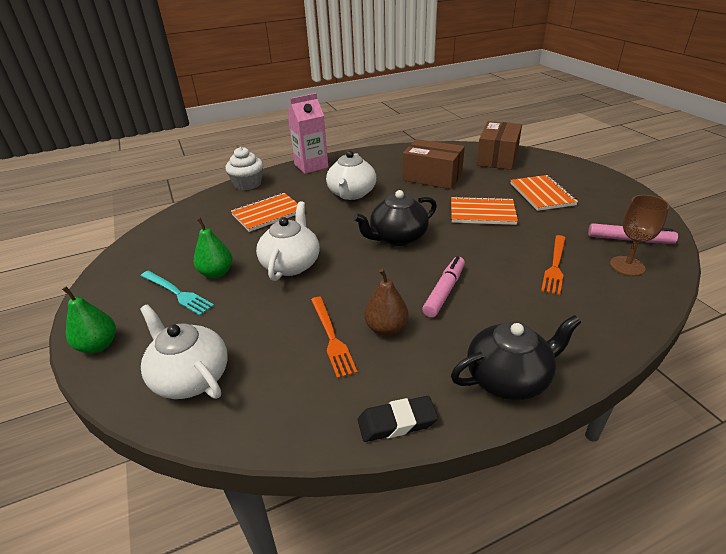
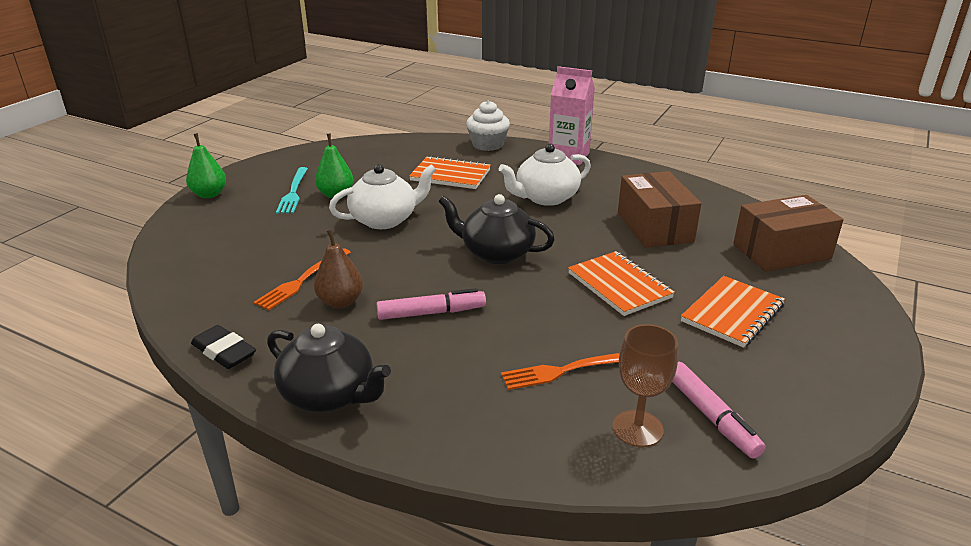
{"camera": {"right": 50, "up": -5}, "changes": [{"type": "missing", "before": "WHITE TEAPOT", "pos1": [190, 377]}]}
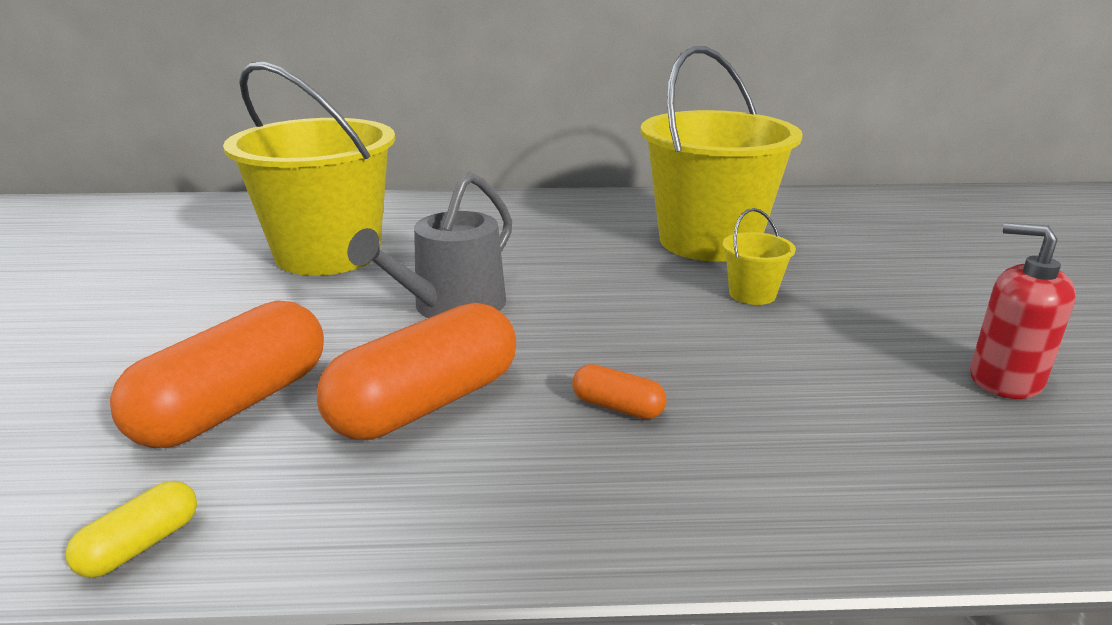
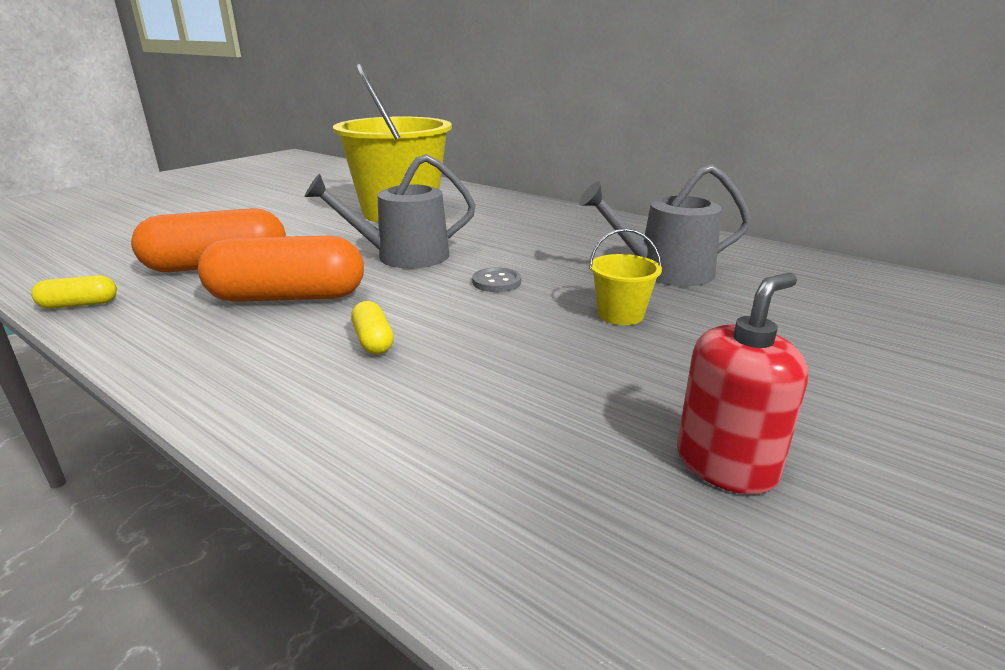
{"camera": {"right": 40, "up": 0}, "changes": [{"type": "appeared", "after": "GREY BUTTON", "pos2": [496, 282]}, {"type": "exchanged", "before": "YELLOW BUCKET", "after": "GREY WATERING CAN", "pos1": [709, 241], "pos2": [665, 272]}, {"type": "colour", "before": "ORANGE CAPSULE", "after": "YELLOW CAPSULE", "pos1": [617, 407], "pos2": [373, 341]}, {"type": "spun", "before": "RED SOAP DISPENSER", "pos1": [1005, 380], "pos2": [726, 464], "turn": 60}]}
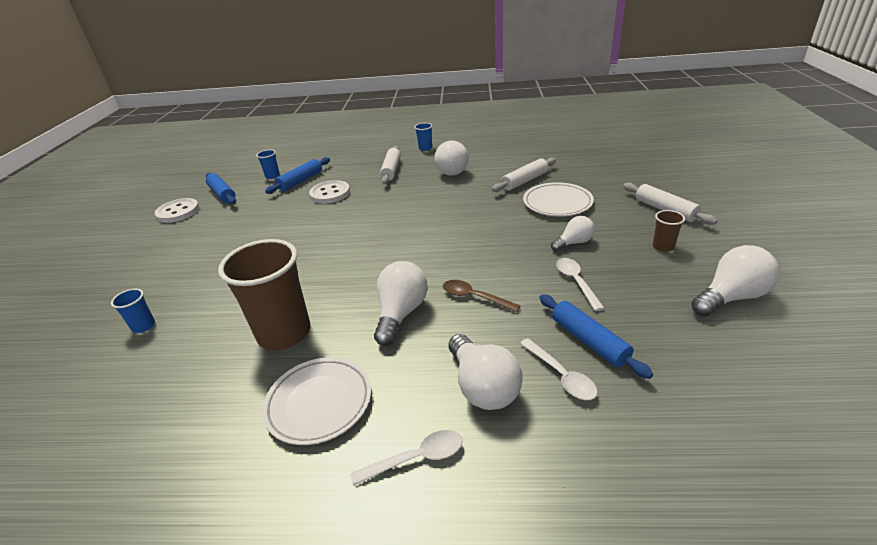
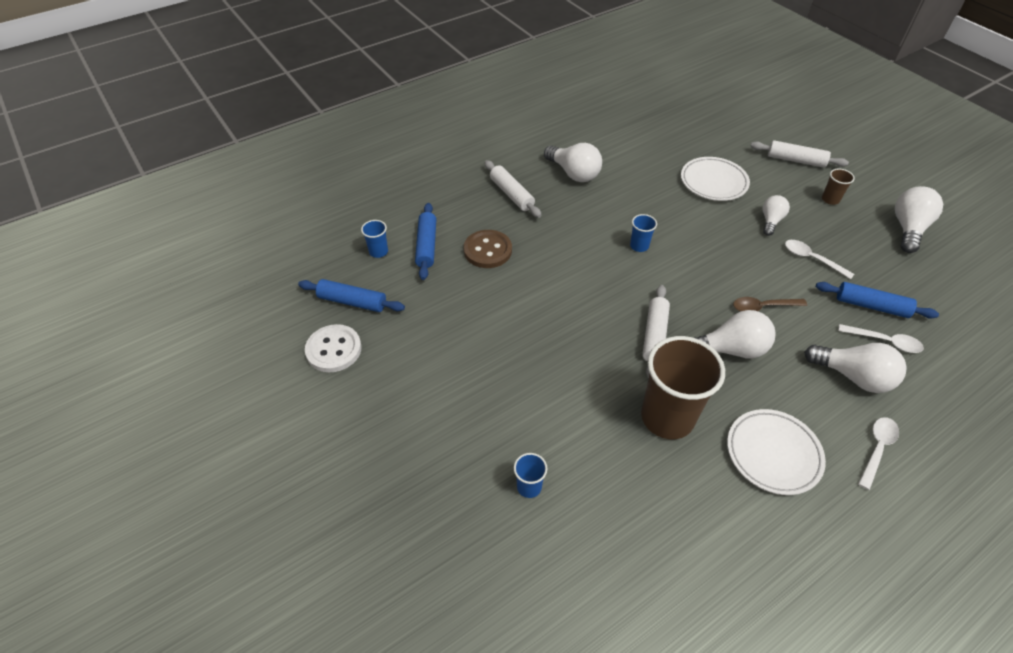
{"camera": {"right": -40, "up": 15}, "changes": [{"type": "relocated", "before": "BLUE CUP", "pos1": [425, 148], "pos2": [639, 246]}, {"type": "relocated", "before": "WHITE ROLLING PIN", "pos1": [525, 181], "pos2": [654, 335]}, {"type": "colour", "before": "WHITE BUTTON", "after": "BROWN BUTTON", "pos1": [330, 194], "pos2": [487, 250]}, {"type": "spun", "before": "WHITE LIGHT BULB", "pos1": [401, 313], "pos2": [730, 349], "turn": 105}]}
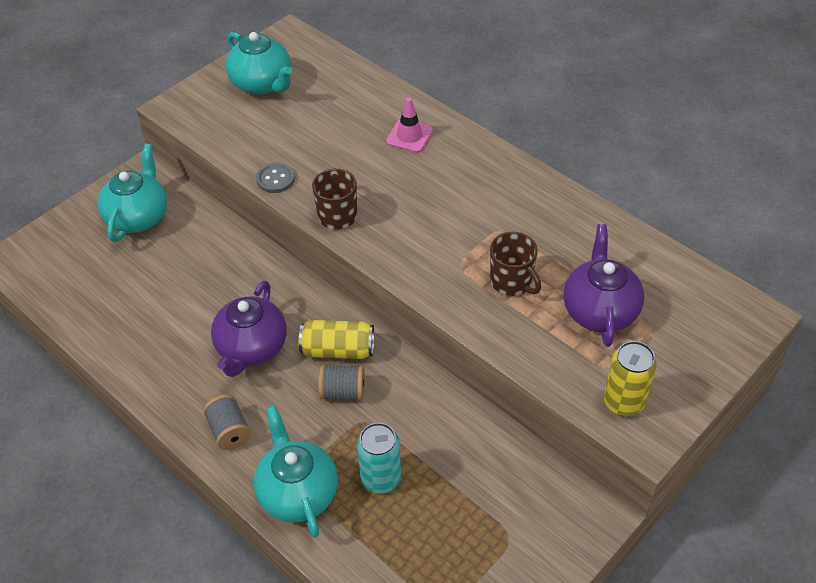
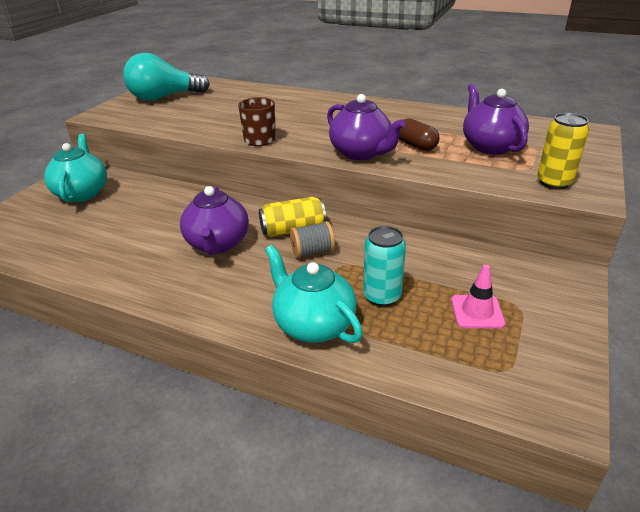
{"camera": {"right": -20, "up": -15}, "changes": [{"type": "missing", "before": "GREY SPOOL", "pos1": [229, 431]}, {"type": "missing", "before": "GREY BUTTON", "pos1": [275, 179]}, {"type": "appeared", "after": "PURPLE TEAPOT", "pos2": [361, 153]}, {"type": "relocated", "before": "PINK TRAFFIC CONE", "pos1": [409, 136], "pos2": [477, 312]}, {"type": "exchanged", "before": "TURQUOISE TEAPOT", "after": "TURQUOISE LIGHT BULB", "pos1": [262, 84], "pos2": [164, 97]}, {"type": "exchanged", "before": "BROWN MUG", "after": "BROWN CAPSULE", "pos1": [512, 282], "pos2": [416, 145]}]}
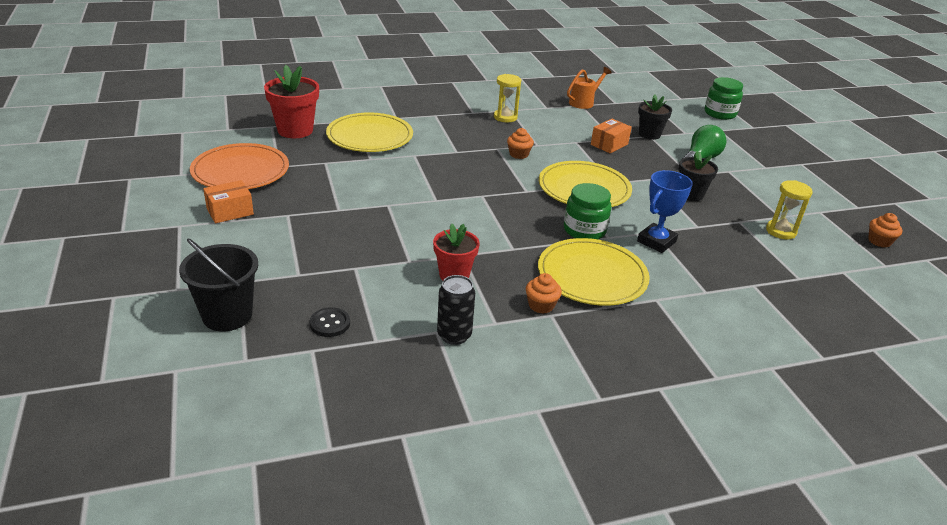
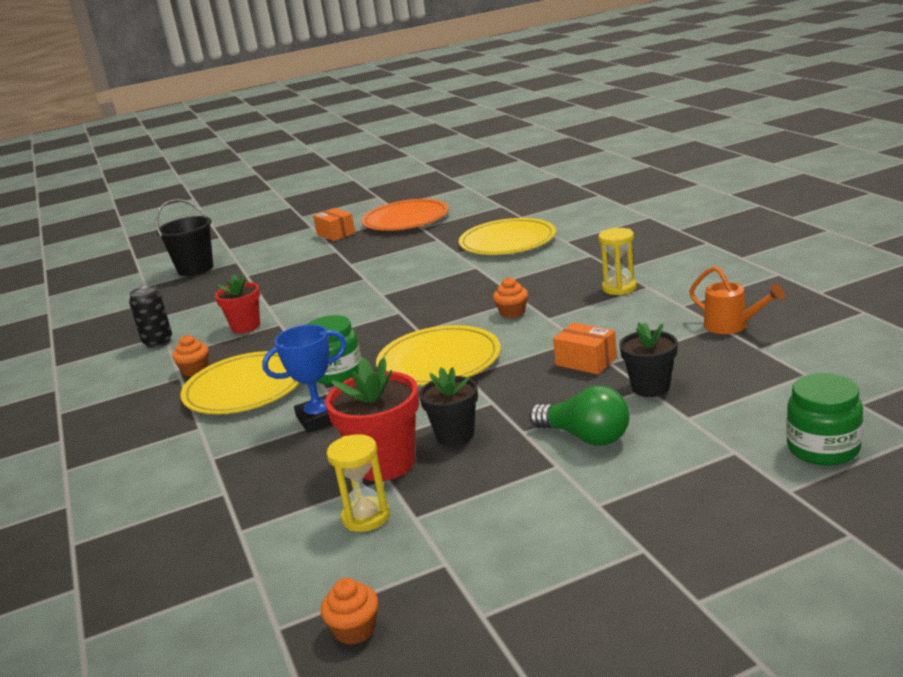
{"camera": {"right": 90, "up": -10}, "changes": [{"type": "missing", "before": "BLACK BUTTON", "pos1": [330, 323]}, {"type": "relocated", "before": "RED FLOWER POT", "pos1": [295, 130], "pos2": [385, 464]}, {"type": "spun", "before": "BLUE TROPHY", "pos1": [656, 241], "pos2": [319, 418], "turn": -60}]}
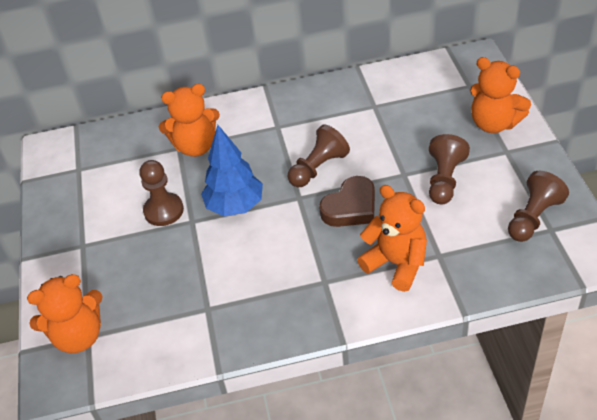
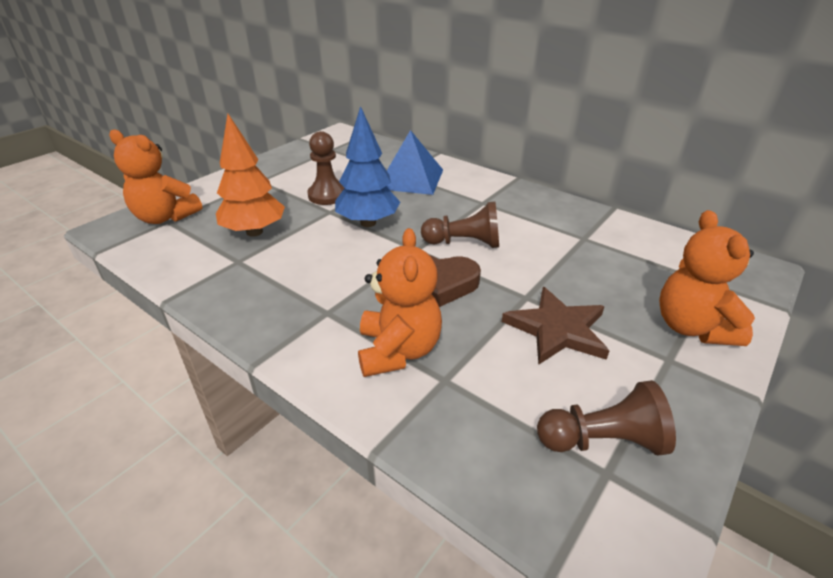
{"camera": {"right": 45, "up": -10}, "changes": [{"type": "appeared", "after": "ORANGE TREE", "pos2": [254, 232]}, {"type": "exchanged", "before": "ORANGE TEDDY BEAR", "after": "BLUE PYRAMID", "pos1": [196, 146], "pos2": [410, 179]}, {"type": "exchanged", "before": "BROWN PAWN", "after": "BROWN STAR", "pos1": [444, 180], "pos2": [557, 329]}]}
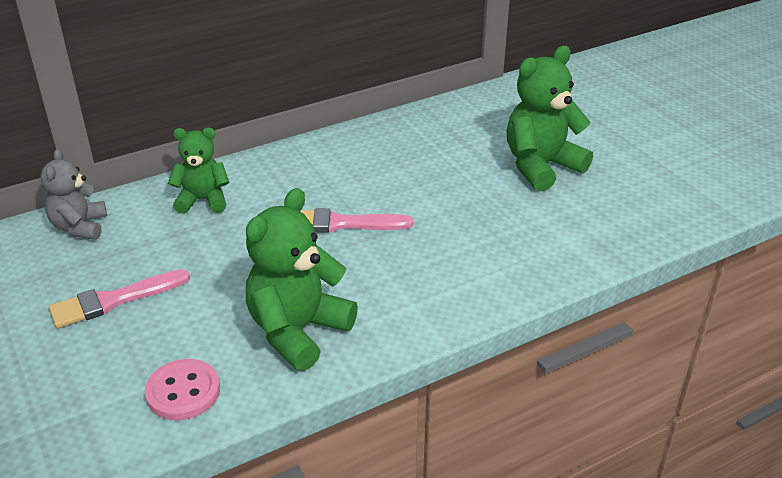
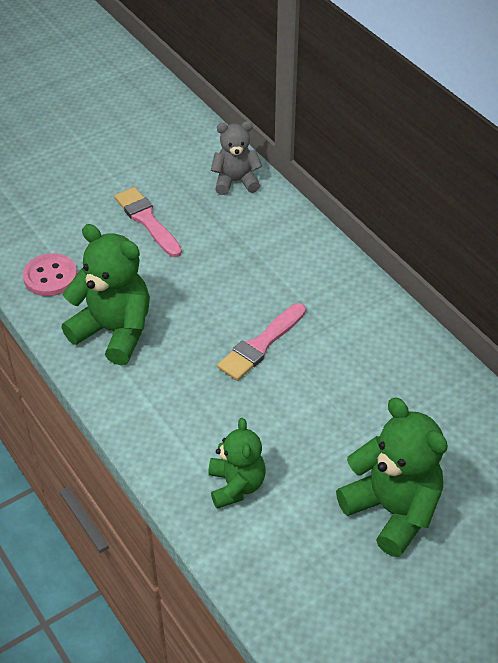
{"camera": {"right": 85, "up": 10}, "changes": [{"type": "relocated", "before": "GREEN TEDDY BEAR", "pos1": [203, 200], "pos2": [236, 485]}, {"type": "spun", "before": "PINK BRUSH", "pos1": [342, 224], "pos2": [261, 345], "turn": -135}]}
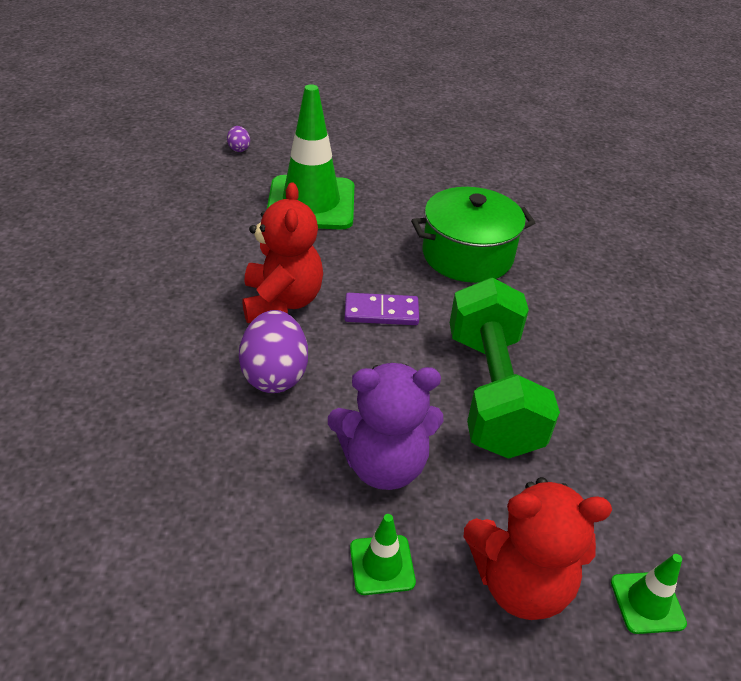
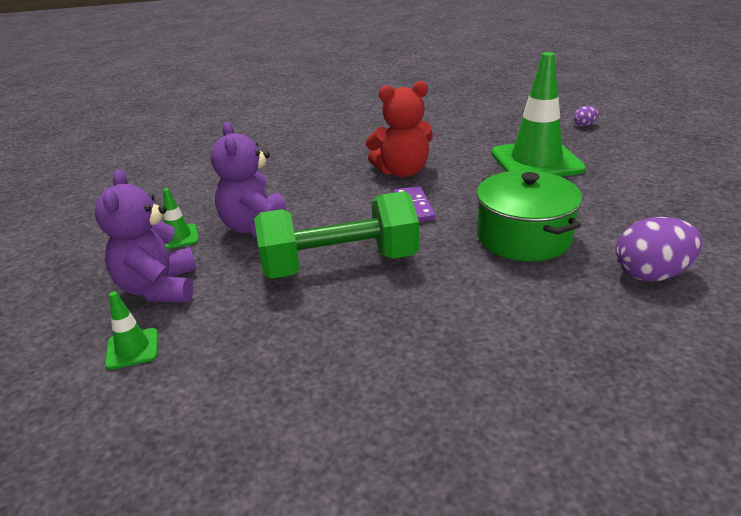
{"camera": {"right": 85, "up": -10}, "changes": [{"type": "relocated", "before": "PURPLE EGG", "pos1": [275, 374], "pos2": [651, 274]}, {"type": "colour", "before": "RED TEDDY BEAR", "after": "PURPLE TEDDY BEAR", "pos1": [519, 582], "pos2": [159, 288]}]}
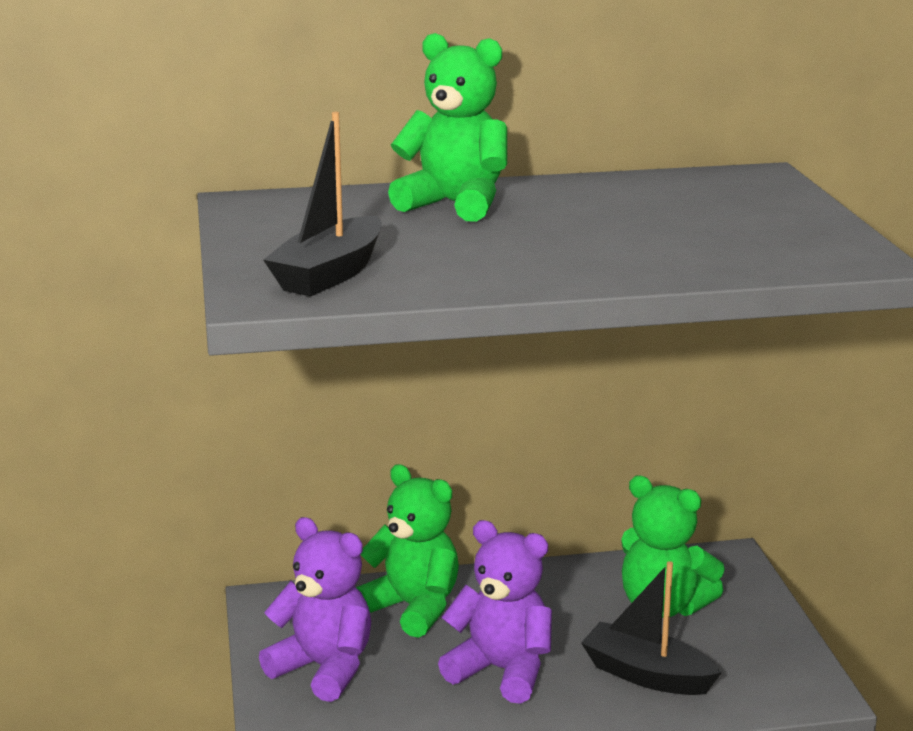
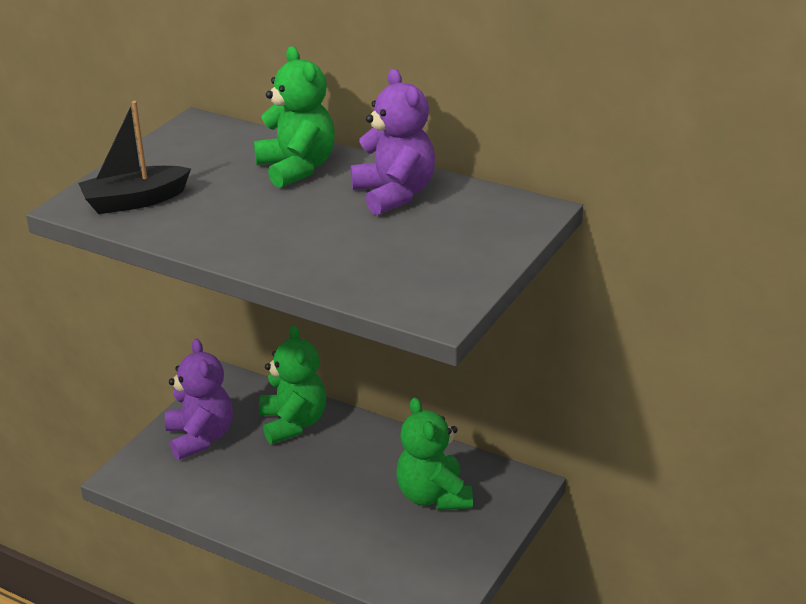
{"camera": {"right": 40, "up": 10}, "changes": [{"type": "missing", "before": "BLACK BOAT", "pos1": [647, 675]}, {"type": "relocated", "before": "PURPLE TEDDY BEAR", "pos1": [501, 671], "pos2": [394, 194]}]}
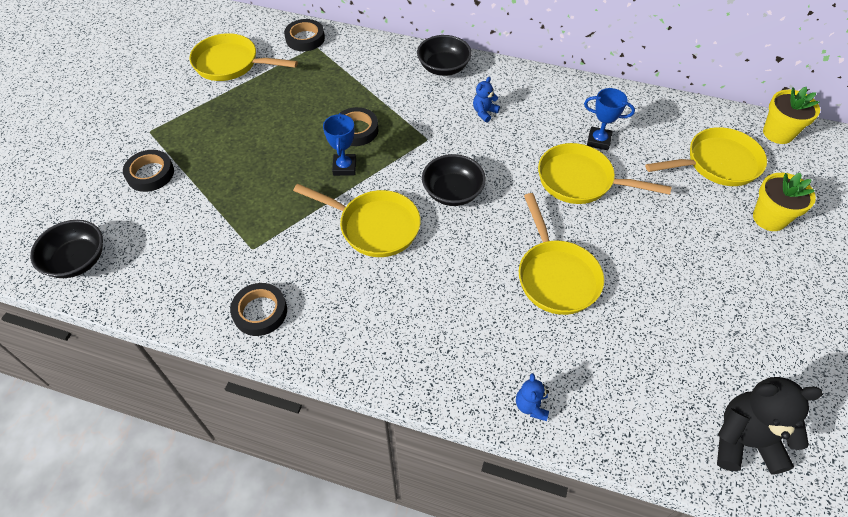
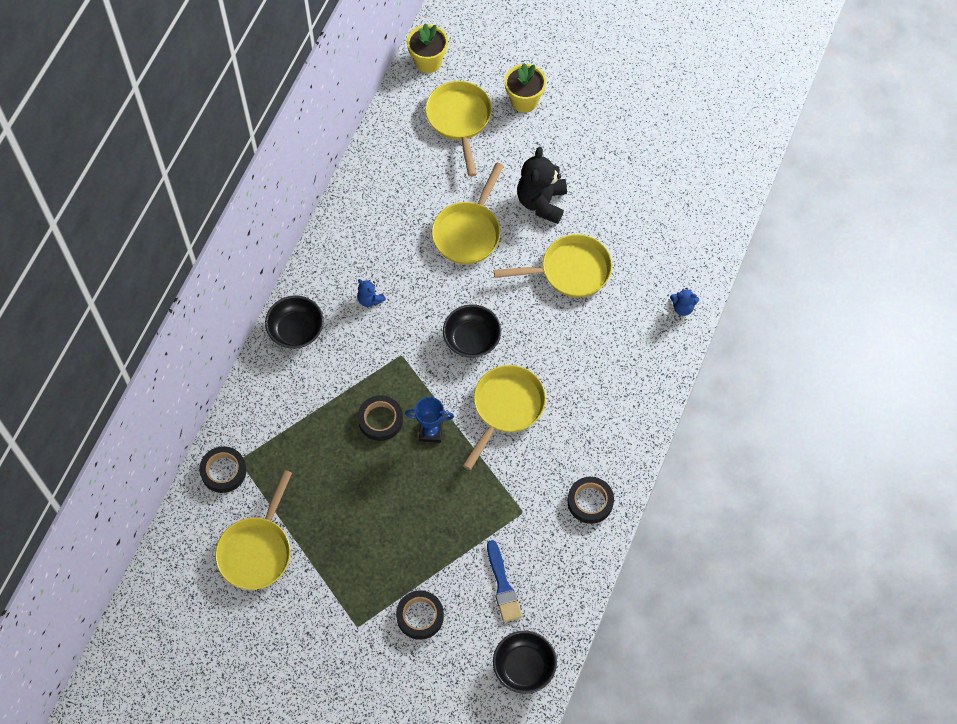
{"camera": {"right": -85, "up": 10}, "changes": [{"type": "missing", "before": "BLUE TROPHY", "pos1": [598, 141]}, {"type": "appeared", "after": "BLUE BRUSH", "pos2": [503, 585]}, {"type": "relocated", "before": "BLACK TEDDY BEAR", "pos1": [744, 441], "pos2": [541, 202]}]}
